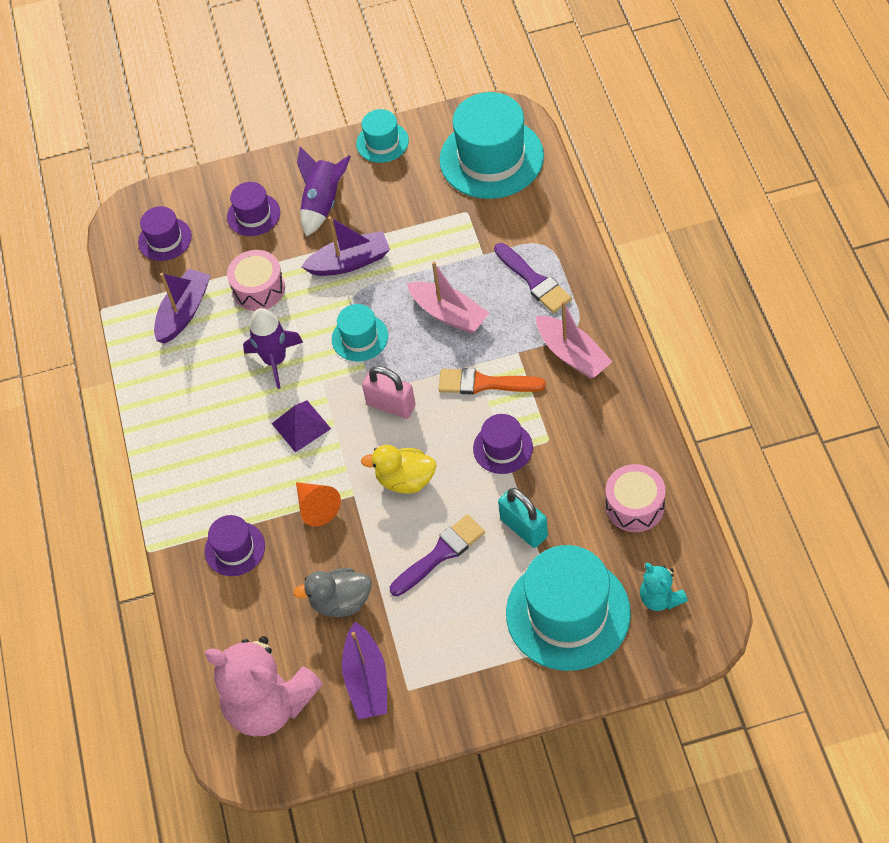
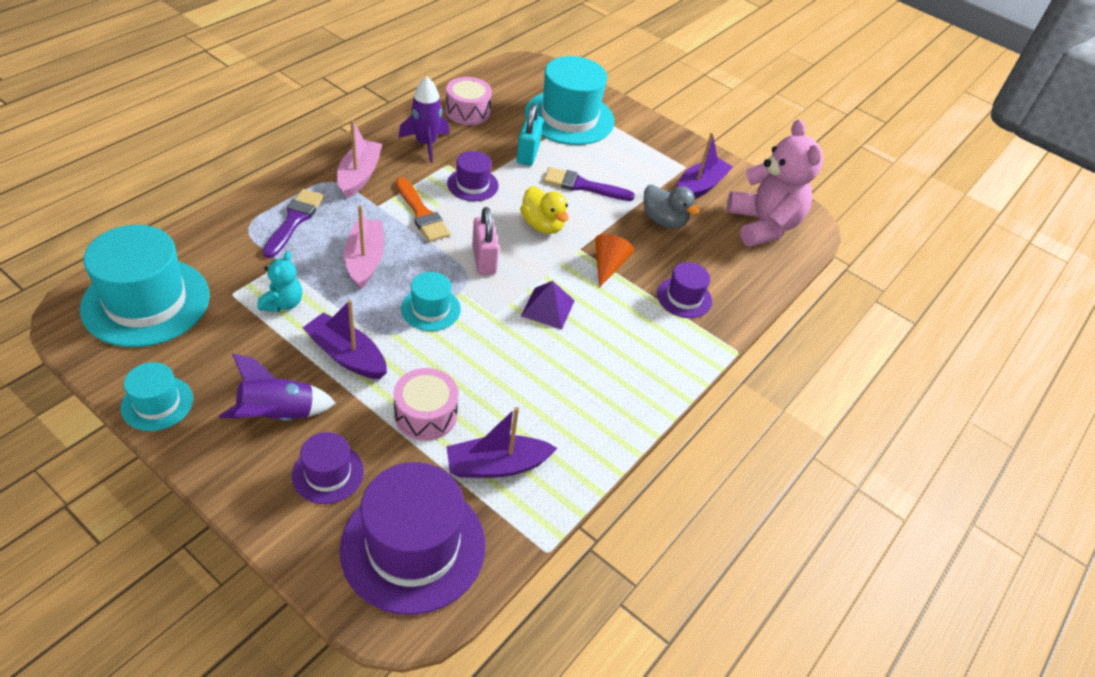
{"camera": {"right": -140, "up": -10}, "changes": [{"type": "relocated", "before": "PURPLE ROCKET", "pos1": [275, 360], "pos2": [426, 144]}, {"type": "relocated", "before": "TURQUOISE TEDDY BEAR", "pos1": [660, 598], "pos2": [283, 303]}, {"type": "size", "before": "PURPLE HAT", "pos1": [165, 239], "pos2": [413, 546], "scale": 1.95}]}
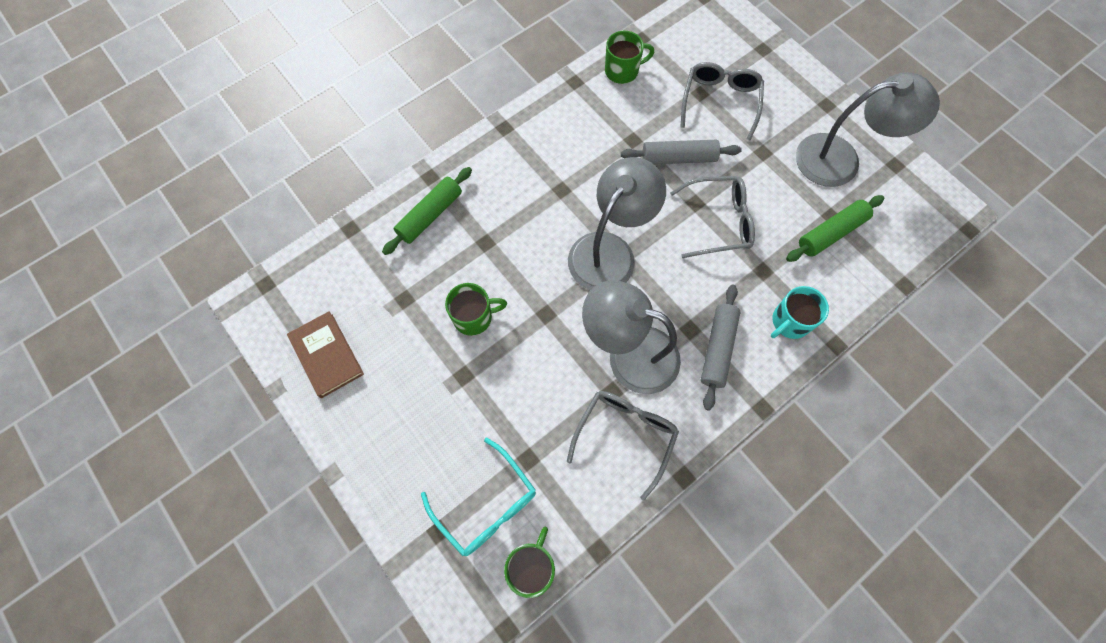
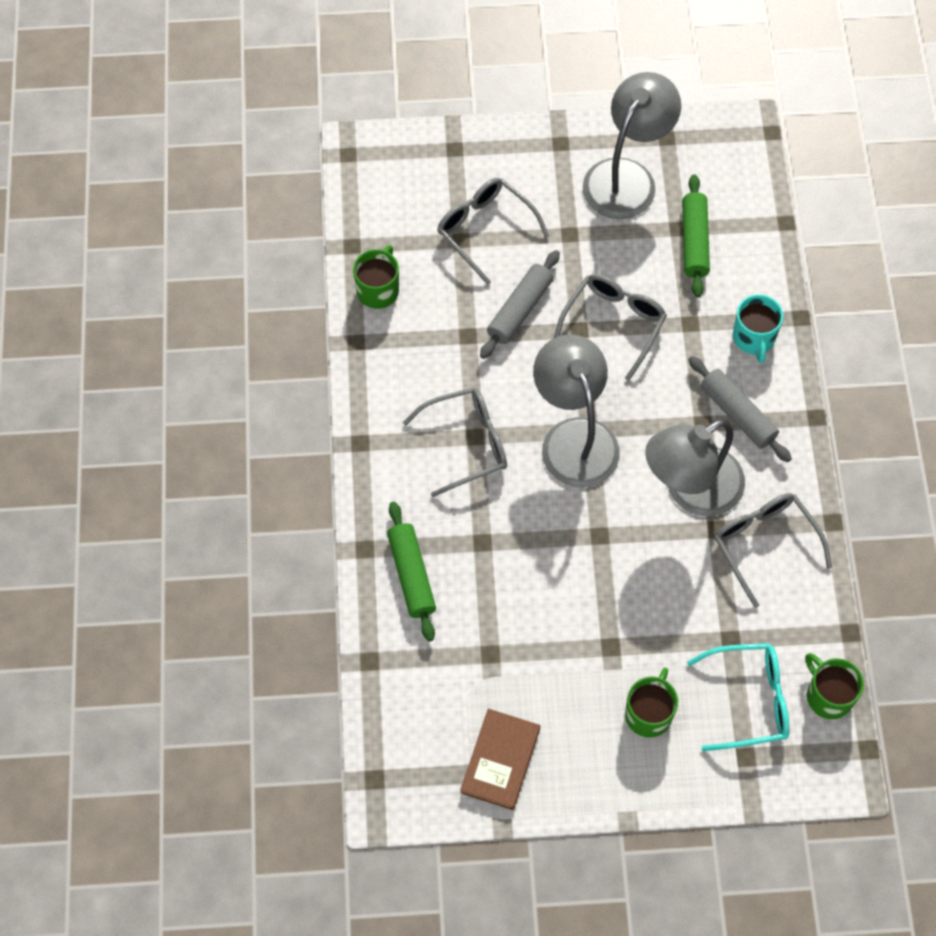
{"camera": {"right": -55, "up": -5}, "changes": [{"type": "appeared", "after": "GREY GLASSES", "pos2": [466, 444]}, {"type": "relocated", "before": "GREEN MUG", "pos1": [474, 317], "pos2": [649, 713]}, {"type": "spun", "before": "BROWN BOOK", "pos1": [327, 355], "pos2": [500, 760], "turn": -75}]}
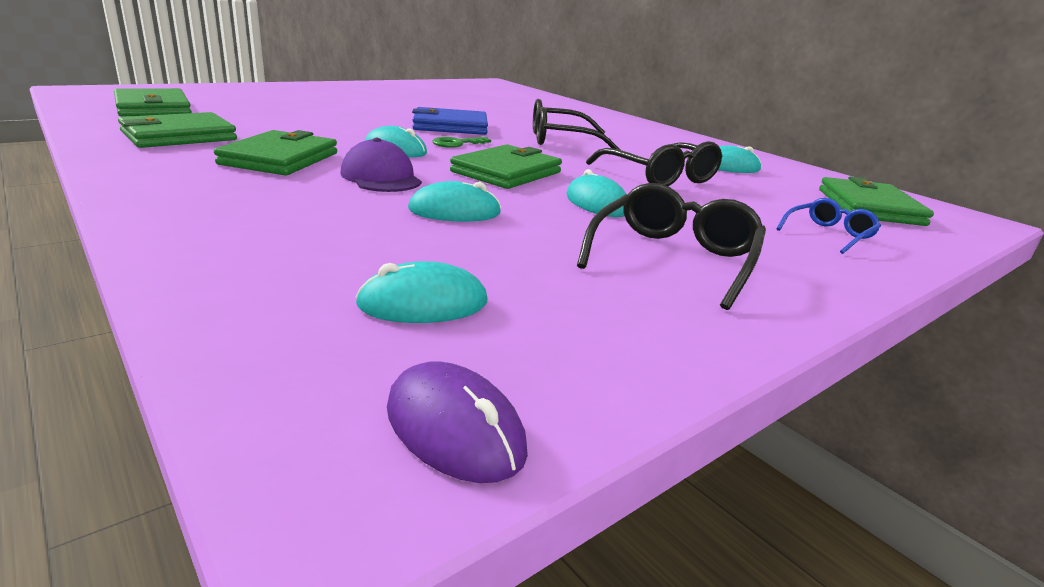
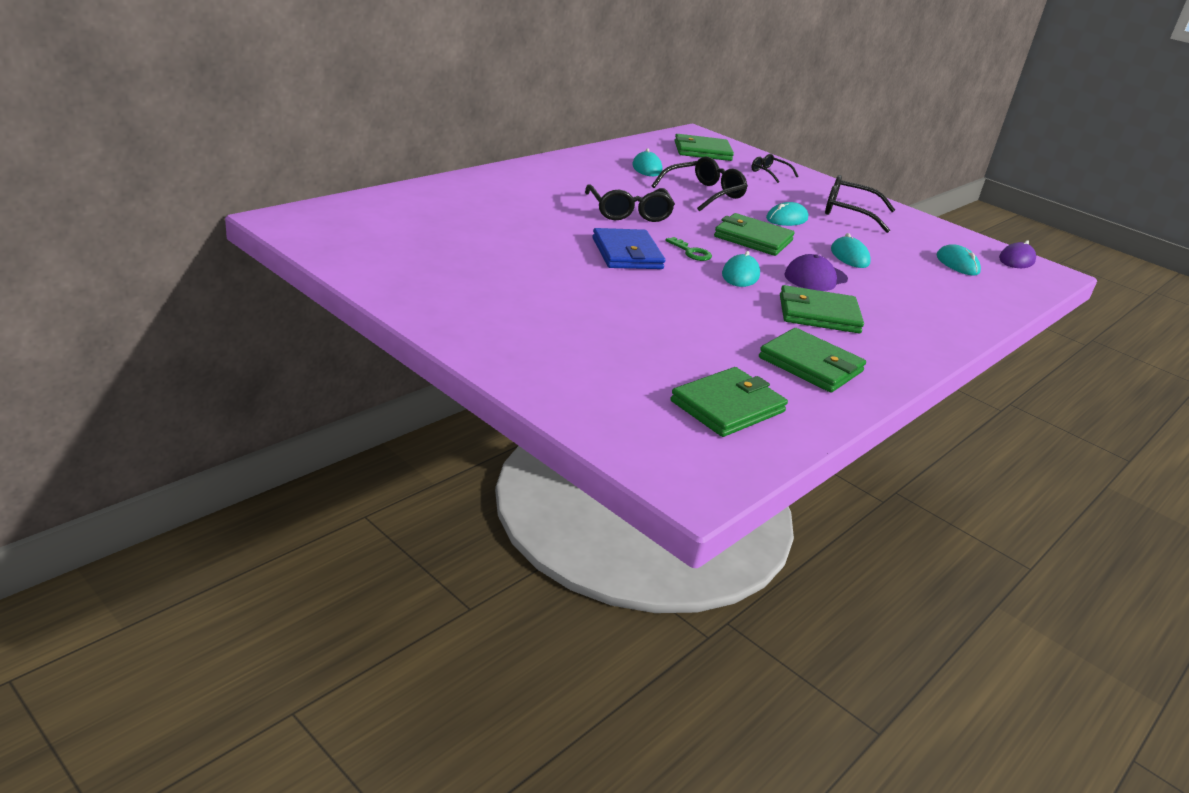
{"camera": {"right": -100, "up": 5}, "changes": [{"type": "colour", "before": "BLUE GLASSES", "after": "BLACK GLASSES", "pos1": [829, 234], "pos2": [769, 173]}]}
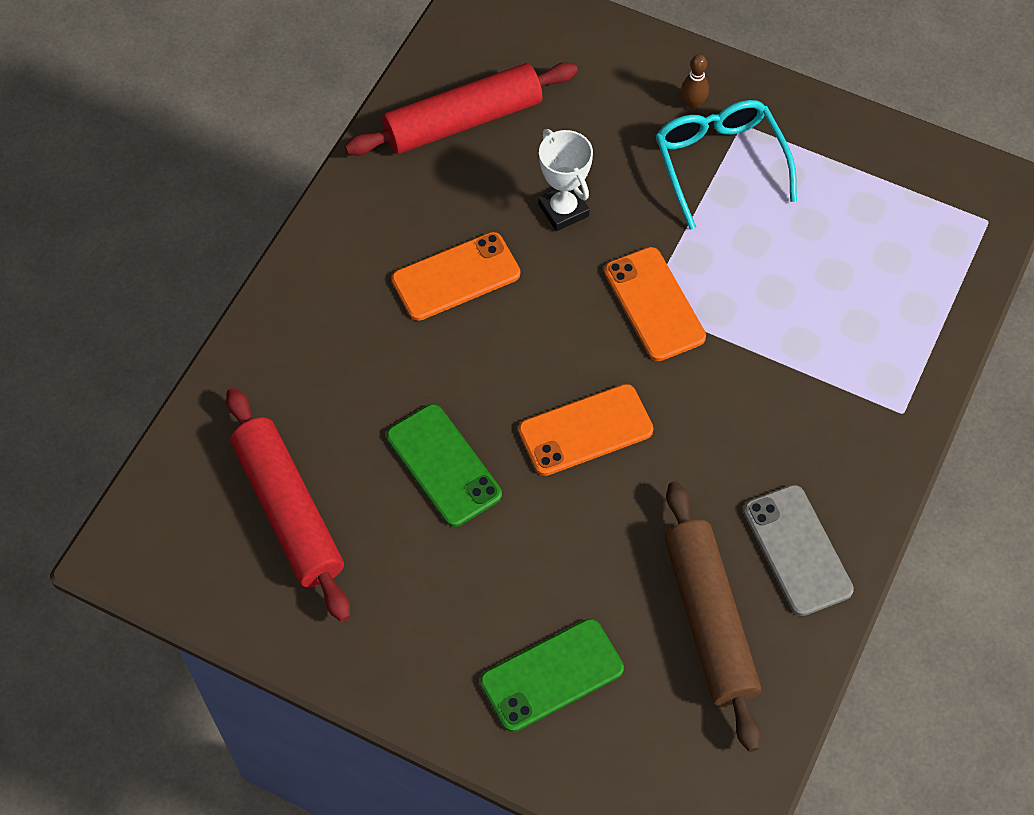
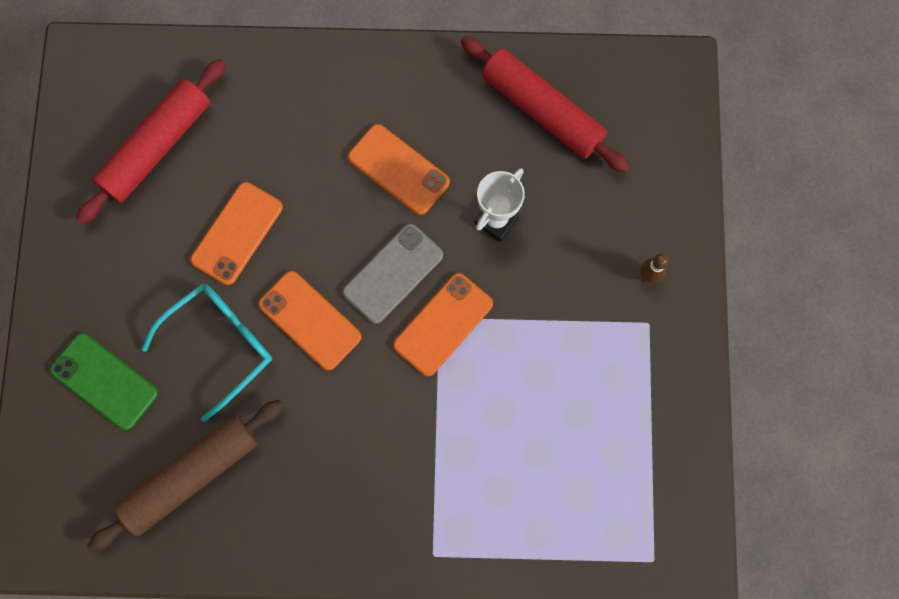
{"camera": {"right": 65, "up": 15}, "changes": [{"type": "relocated", "before": "TURQUOISE GLASSES", "pos1": [719, 163], "pos2": [220, 345]}, {"type": "relocated", "before": "GREY PHONE", "pos1": [797, 550], "pos2": [393, 273]}, {"type": "colour", "before": "GREEN PHONE", "after": "ORANGE PHONE", "pos1": [443, 465], "pos2": [237, 233]}]}
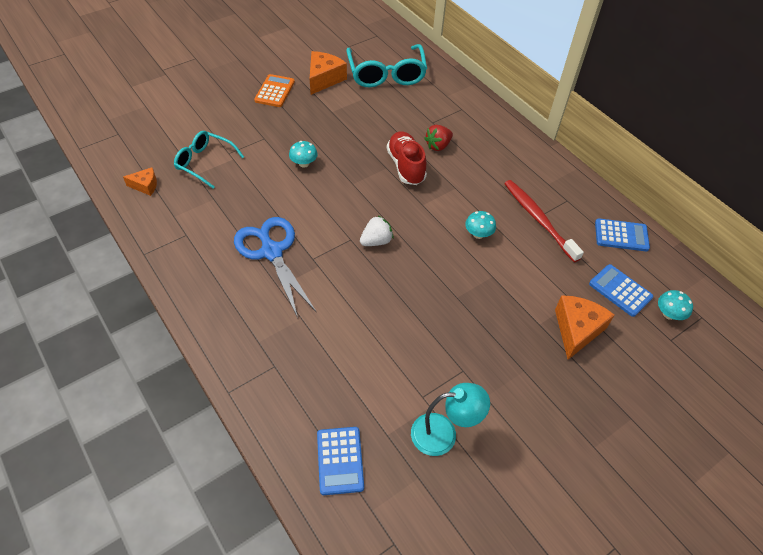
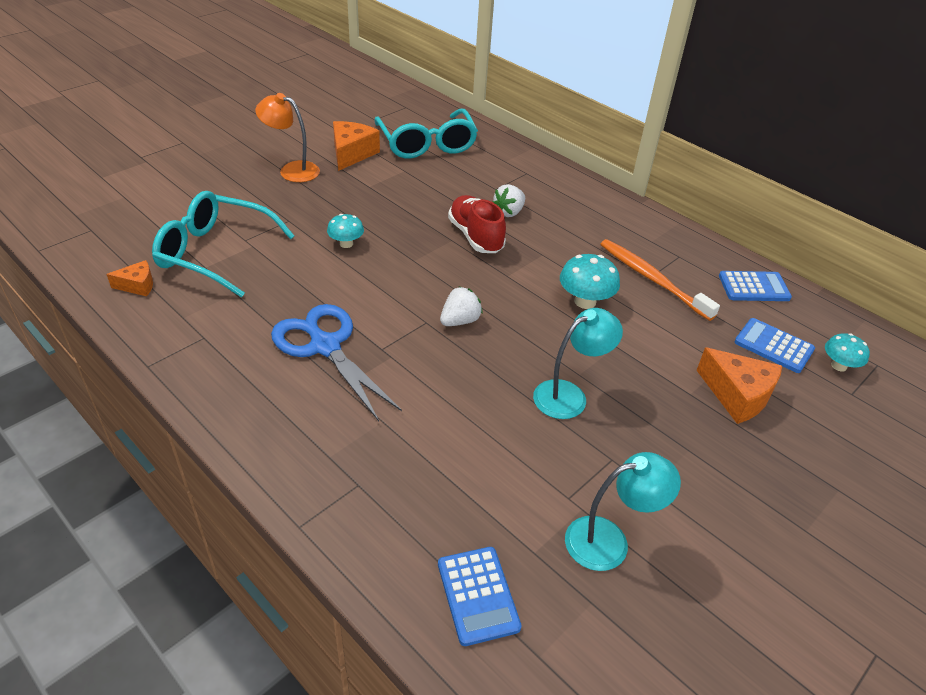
{"camera": {"right": -10, "up": -10}, "changes": [{"type": "appeared", "after": "TURQUOISE LAMP", "pos2": [569, 395]}, {"type": "exchanged", "before": "ORANGE CALCULATOR", "after": "ORANGE LAMP", "pos1": [274, 91], "pos2": [292, 170]}, {"type": "colour", "before": "RED STRAWBERRY", "after": "WHITE STRAWBERRY", "pos1": [438, 146], "pos2": [509, 212]}, {"type": "colour", "before": "RED TOOTHBRUSH", "after": "ORANGE TOOTHBRUSH", "pos1": [538, 219], "pos2": [651, 279]}, {"type": "spun", "before": "ORANGE CHEESE", "pos1": [576, 330], "pos2": [737, 395], "turn": 120}, {"type": "size", "before": "TURQUOISE GLASSES", "pos1": [204, 162], "pos2": [215, 253], "scale": 1.55}, {"type": "size", "before": "TURQUOISE MUSHROOM", "pos1": [478, 234], "pos2": [585, 301], "scale": 1.53}]}
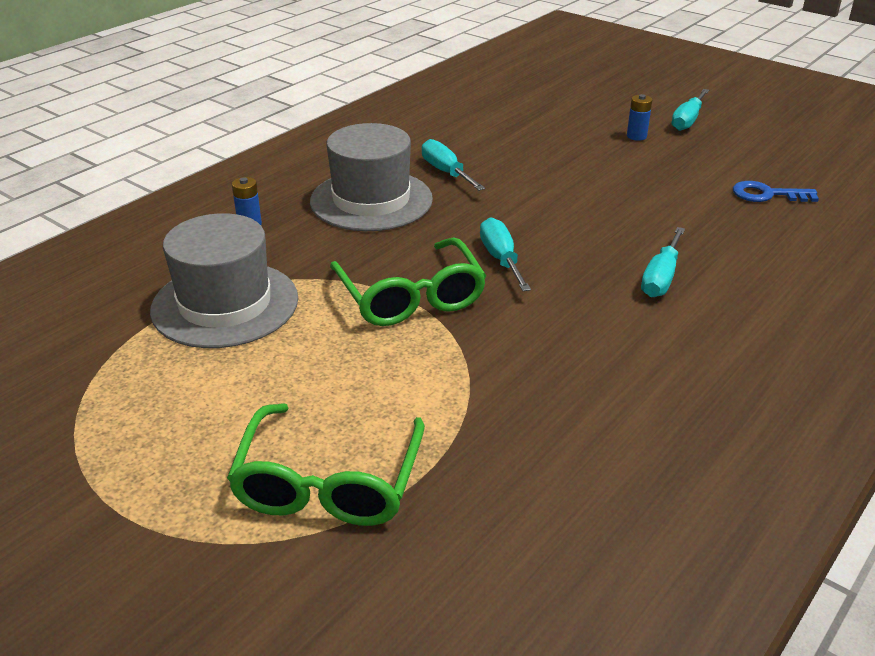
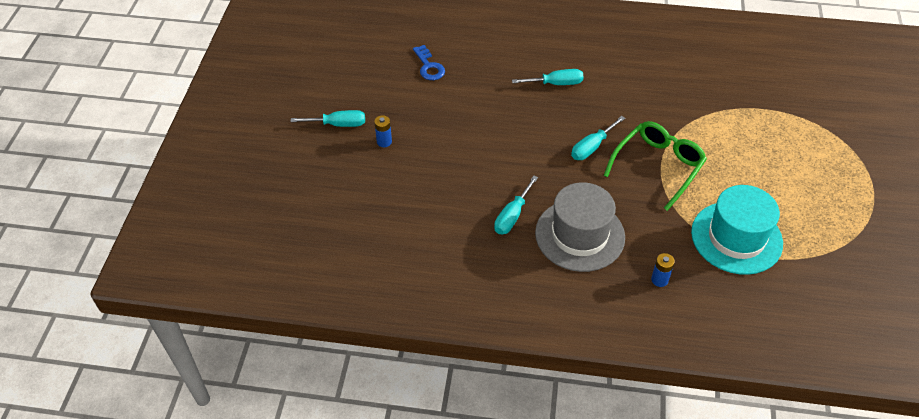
{"camera": {"right": -120, "up": 15}, "changes": [{"type": "missing", "before": "GREEN GLASSES", "pos1": [329, 481]}, {"type": "colour", "before": "GREY HAT", "after": "TURQUOISE HAT", "pos1": [225, 304], "pos2": [736, 237]}]}
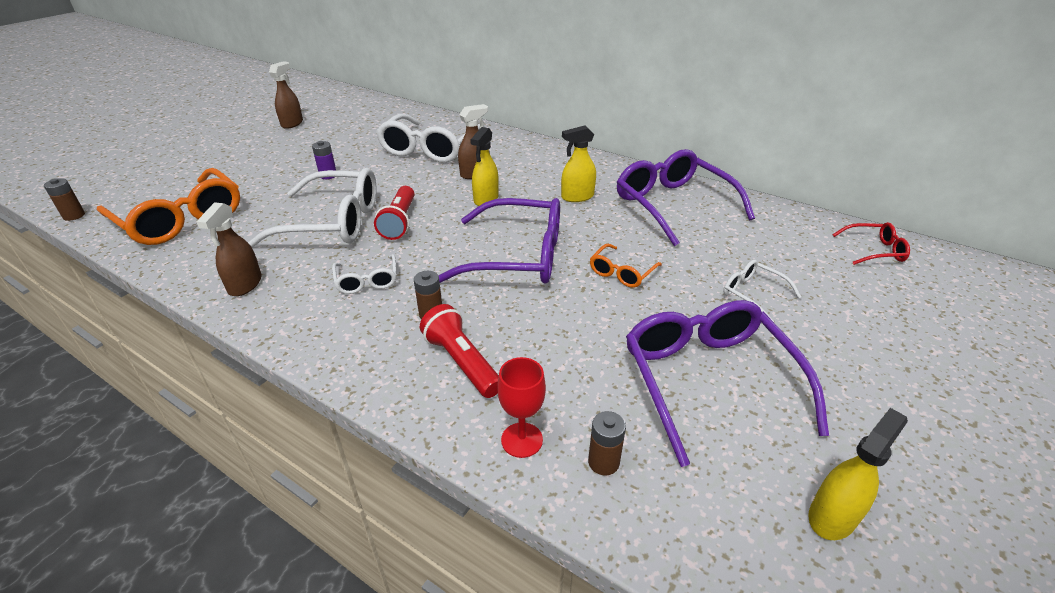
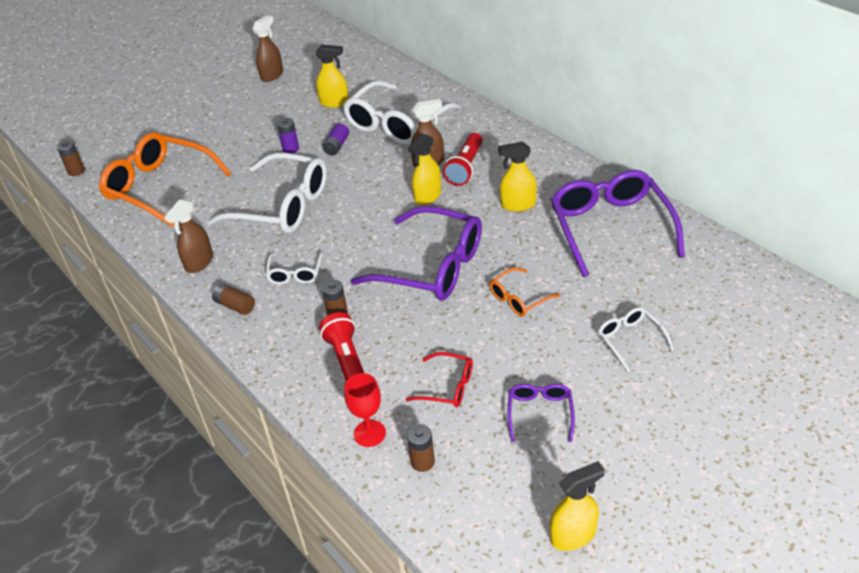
{"camera": {"right": 20, "up": 5}, "changes": [{"type": "appeared", "after": "BROWN BATTERY", "pos2": [235, 305]}, {"type": "appeared", "after": "YELLOW SPRAY BOTTLE", "pos2": [334, 103]}, {"type": "appeared", "after": "PURPLE BATTERY", "pos2": [336, 146]}, {"type": "relocated", "before": "RED FLASHLIGHT", "pos1": [399, 222], "pos2": [465, 168]}, {"type": "relocated", "before": "RED GLASSES", "pos1": [875, 250], "pos2": [448, 387]}, {"type": "spun", "before": "ORANGE GLASSES", "pos1": [181, 220], "pos2": [159, 187], "turn": 150}, {"type": "size", "before": "PURPLE GLASSES", "pos1": [707, 379], "pos2": [540, 413], "scale": 0.47}]}
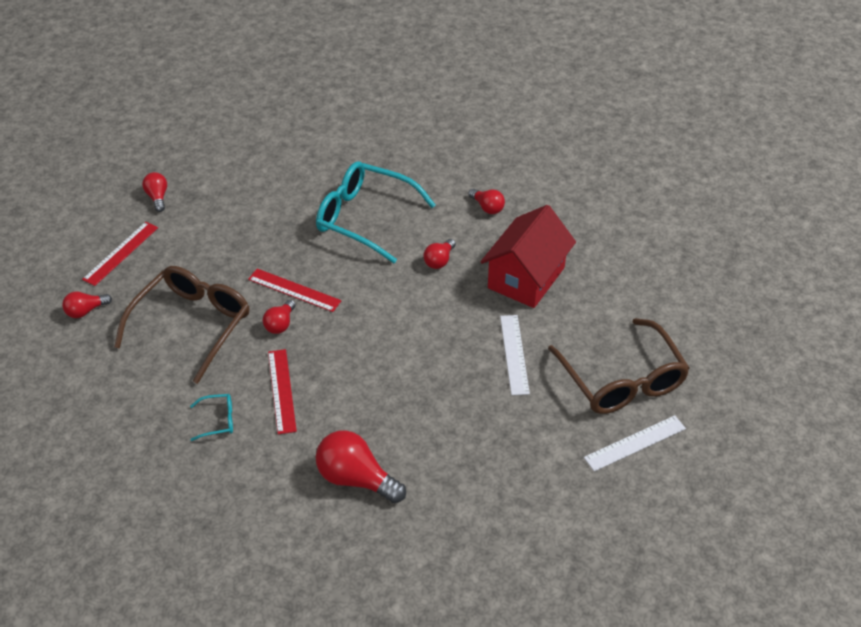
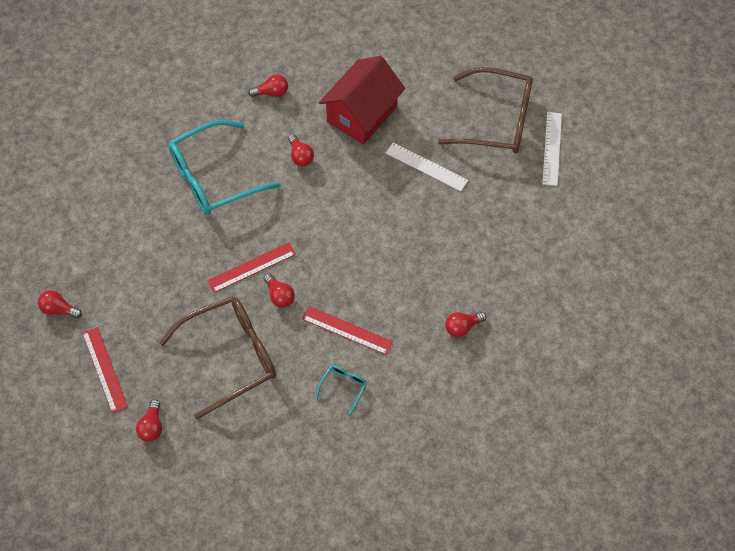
{"camera": {"right": -55, "up": 15}, "changes": [{"type": "spun", "before": "BROWN GLASSES", "pos1": [192, 325], "pos2": [231, 356], "turn": 90}, {"type": "spun", "before": "RED HOUSE", "pos1": [526, 278], "pos2": [362, 114], "turn": 60}, {"type": "size", "before": "RED LIGHT BULB", "pos1": [356, 479], "pos2": [462, 327], "scale": 0.55}]}
